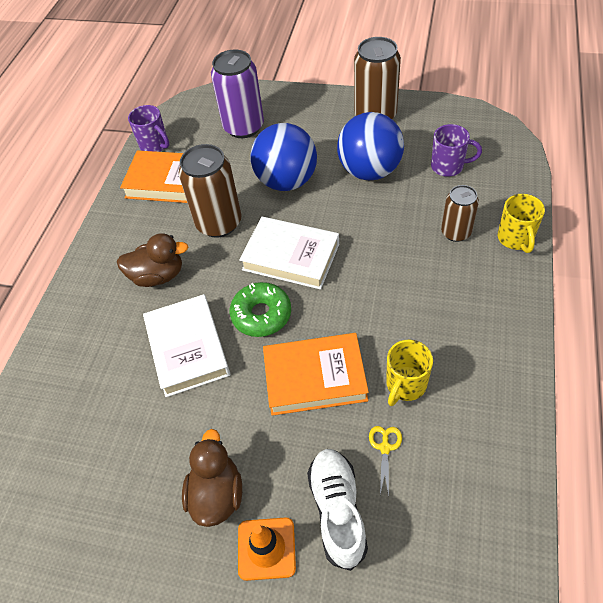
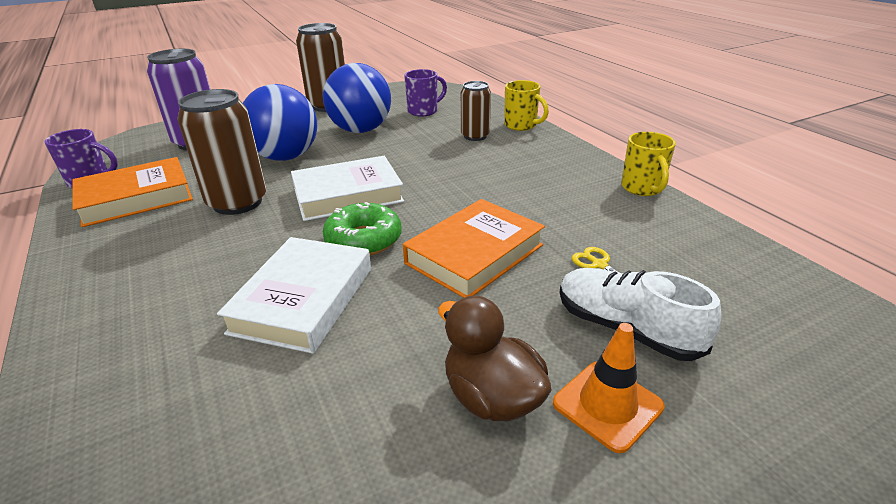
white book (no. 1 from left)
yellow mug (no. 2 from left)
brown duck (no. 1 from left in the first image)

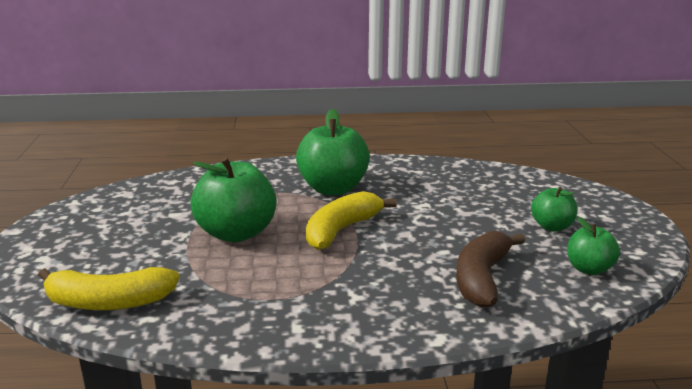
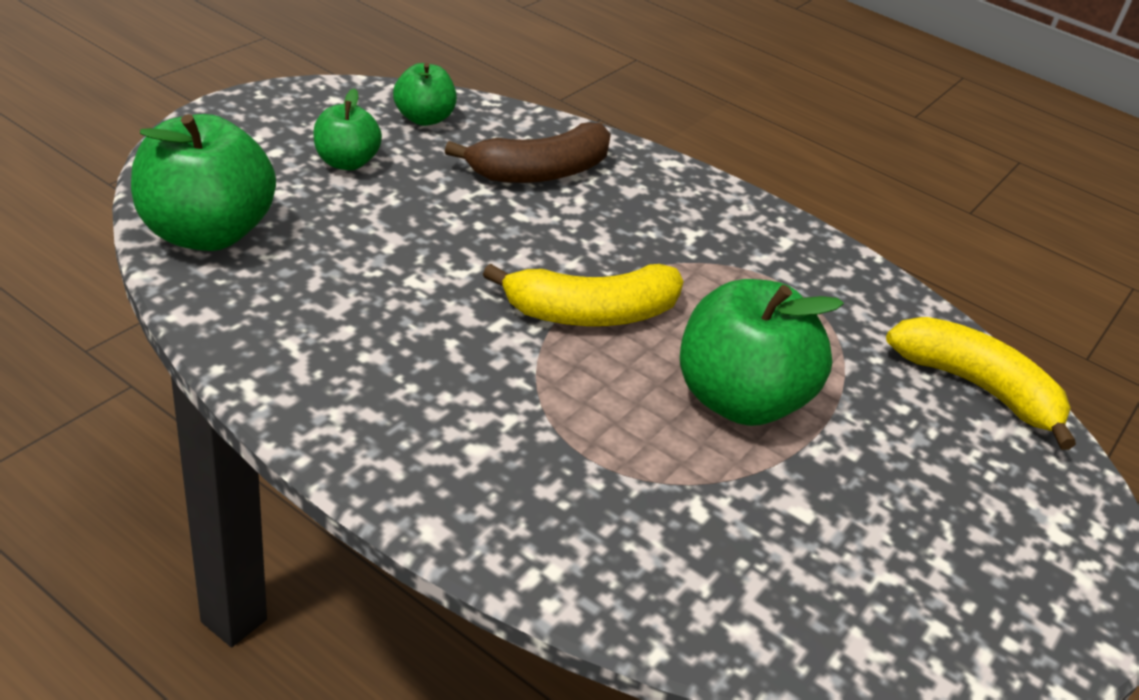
green apple (no. 1 from left)

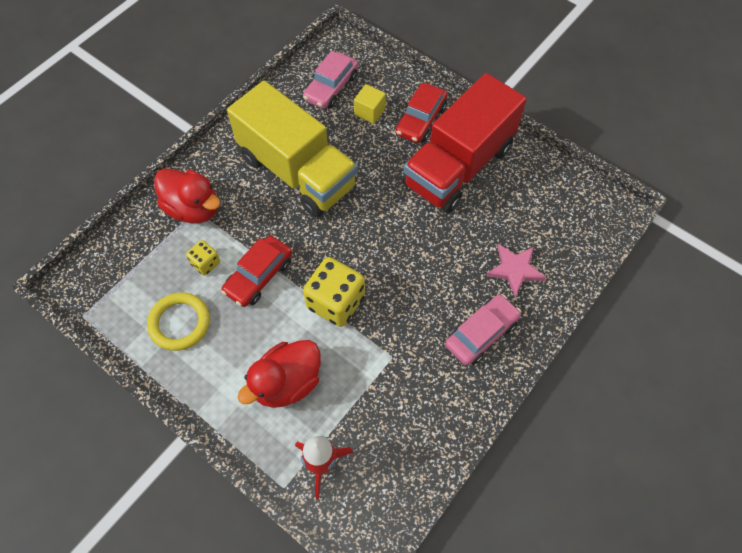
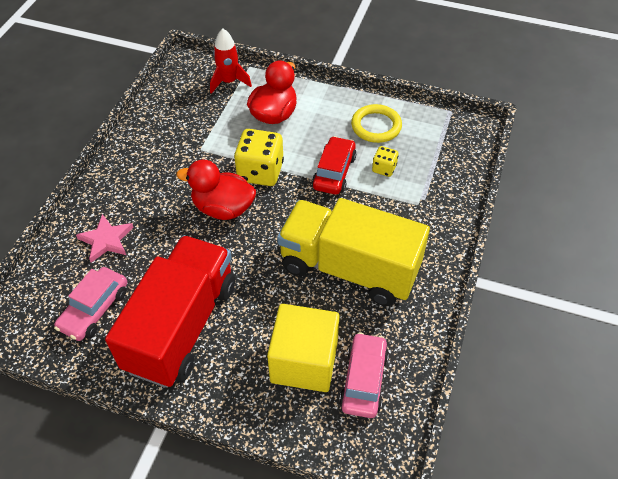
pink car (no. 1 from left)
red duck (no. 1 from left)
yellow cube
red car (no. 2 from left in the first image)

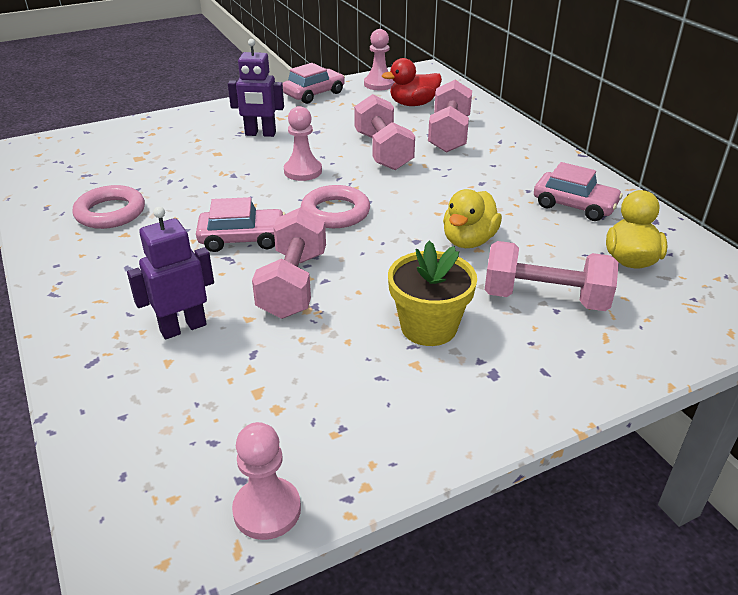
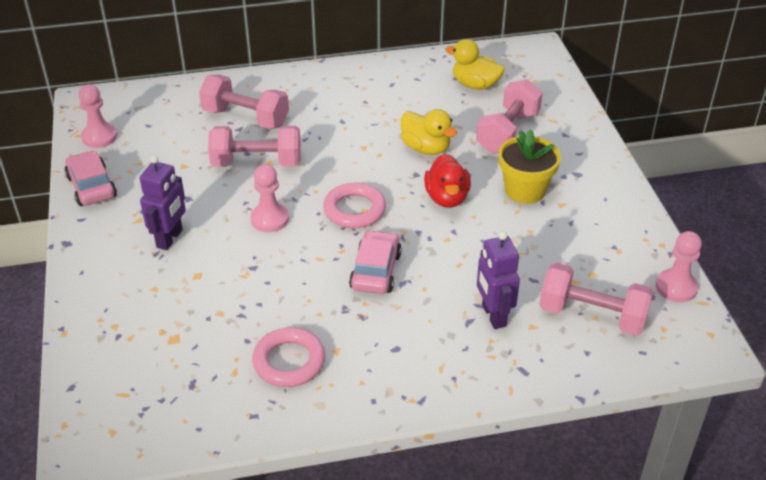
red duck
pink dumbbell (no. 4 from left)
pink car (no. 3 from left in the first image)

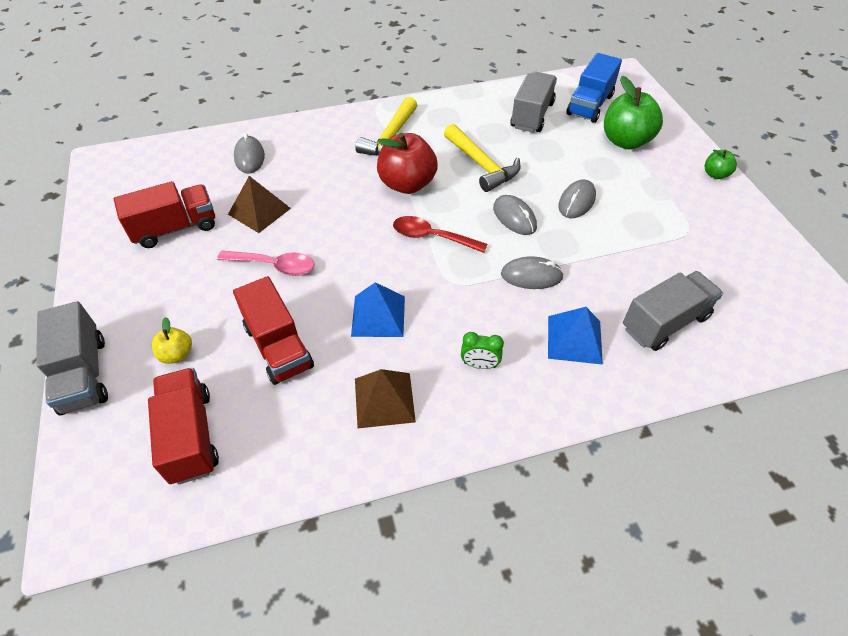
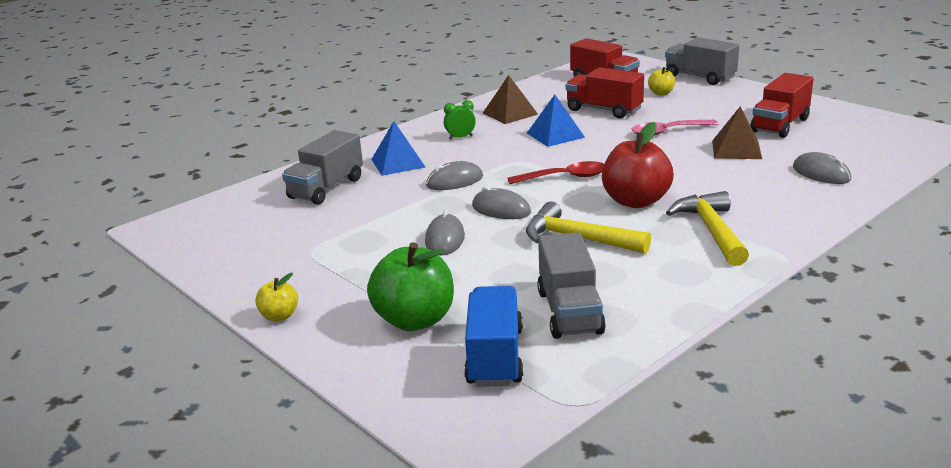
yellow apple (no. 1 from left)

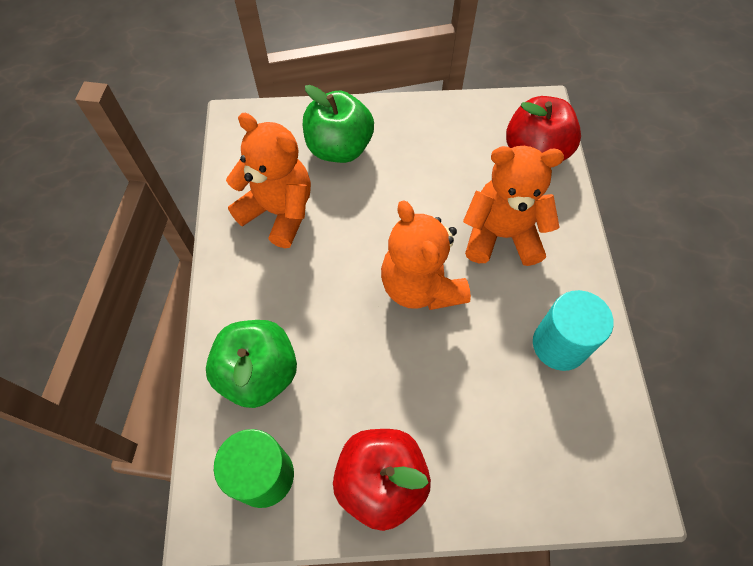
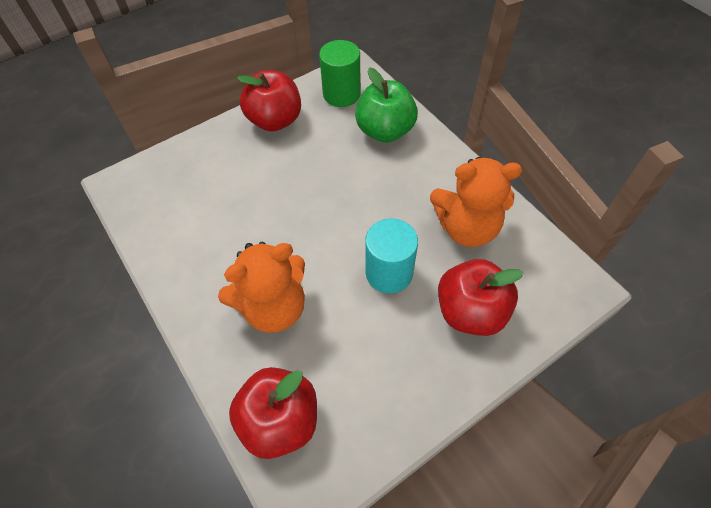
turquoise cylinder
red apple (no. 3 from left)
orange teddy bear (no. 2 from left in the first image)

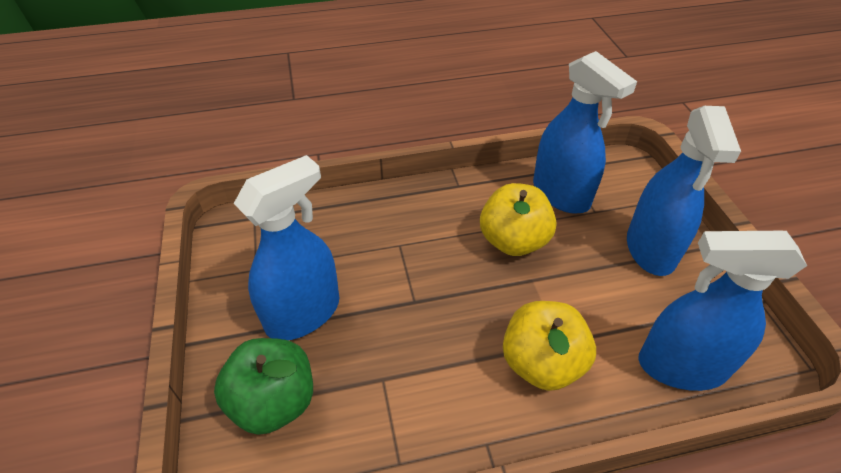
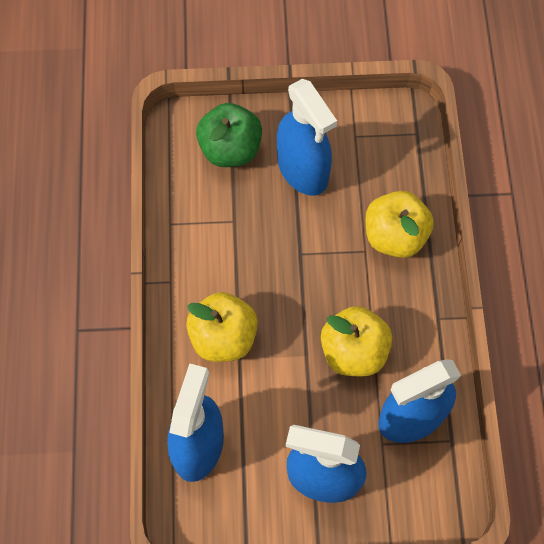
yellow apple (no. 3 from left)

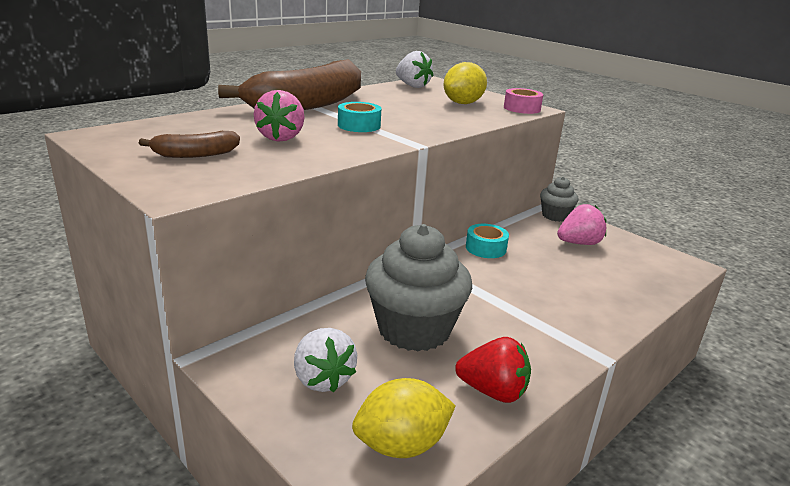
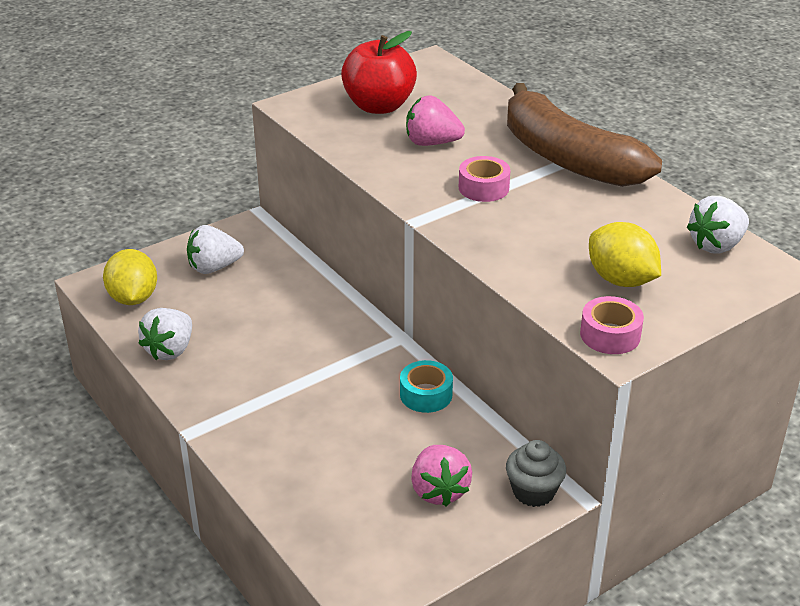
white strawberry (no. 1 from left)
red apple
pink tape (no. 1 from left)
grey cupcake (no. 1 from left in the first image)

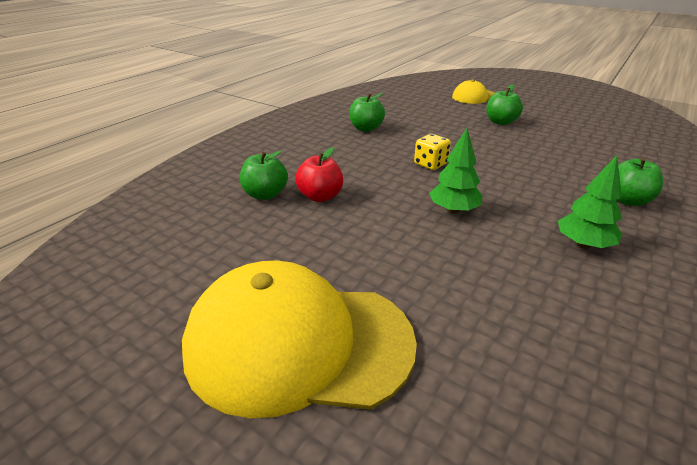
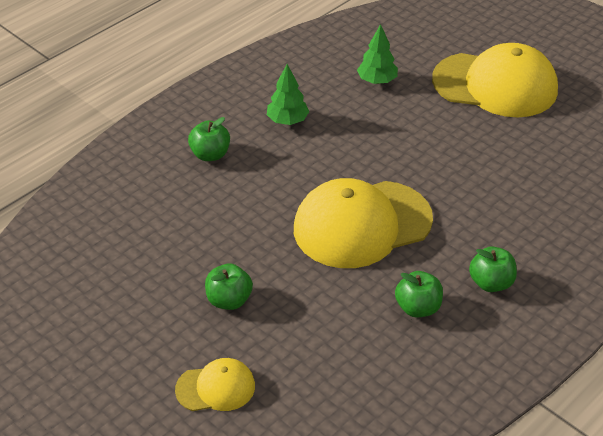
yellow cap (no. 2 from left)
green tree (no. 2 from left)
green apple (no. 4 from left)
red apple

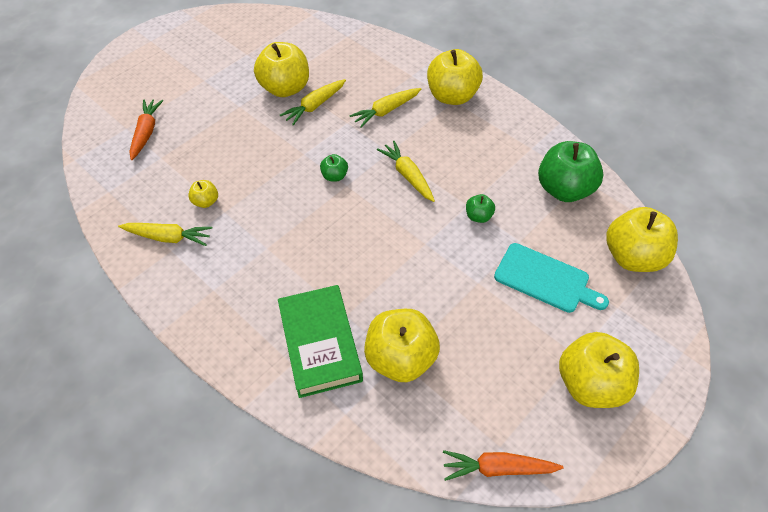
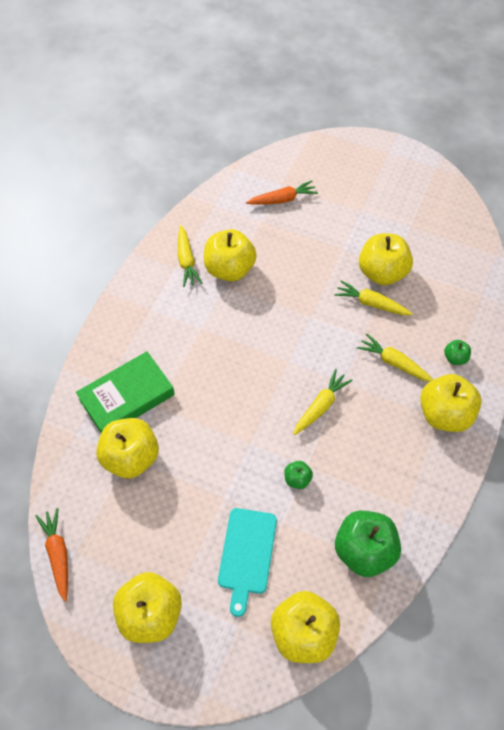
yellow apple (no. 3 from left)
green apple (no. 3 from left)

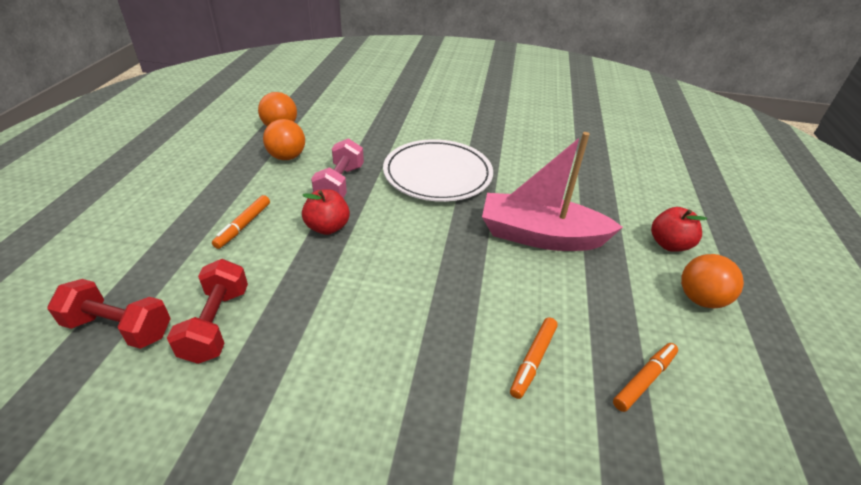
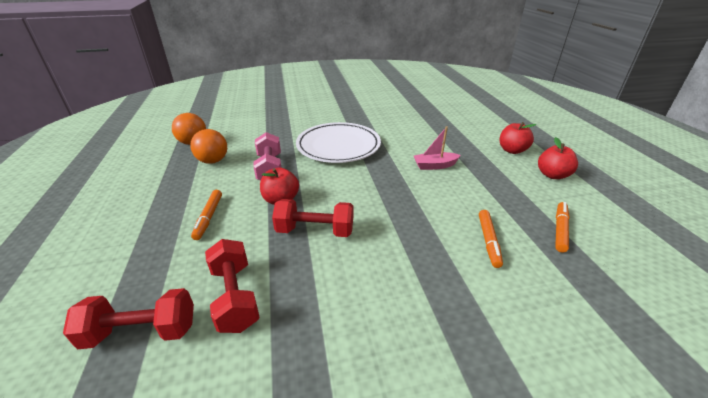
red dumbbell (no. 3 from left)
pink boat
red apple (no. 3 from left)

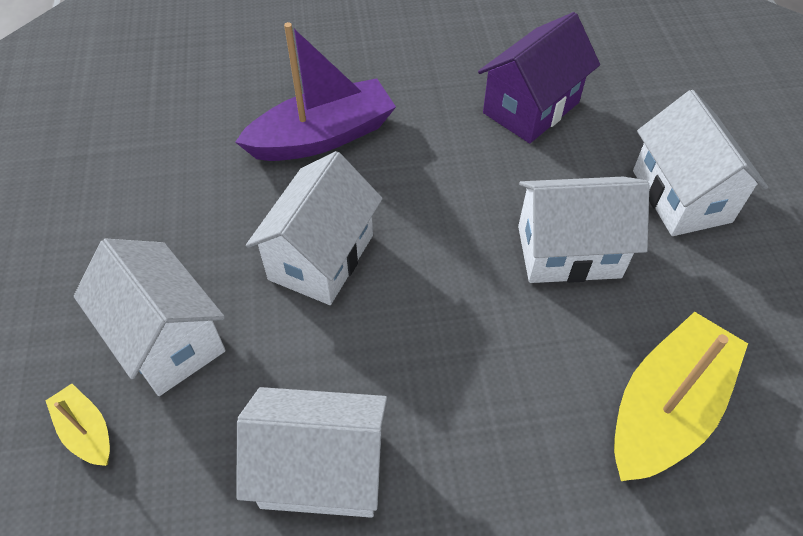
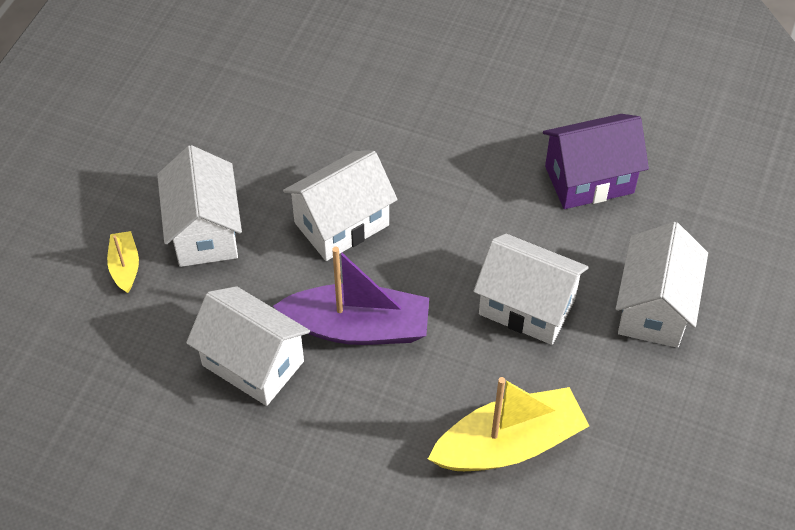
purple boat

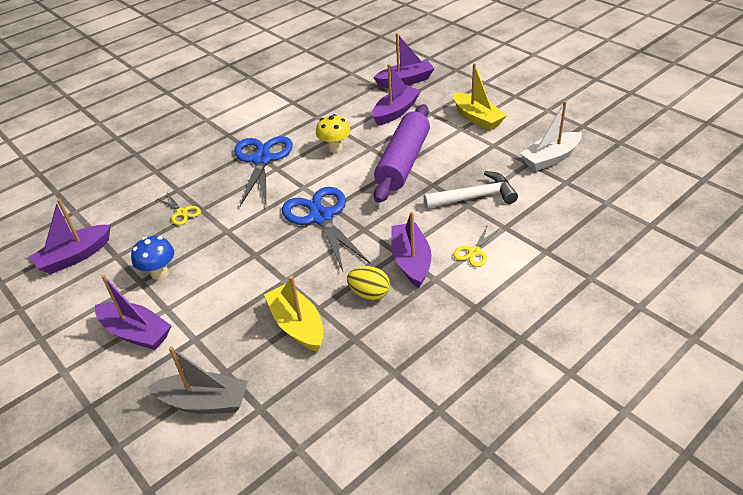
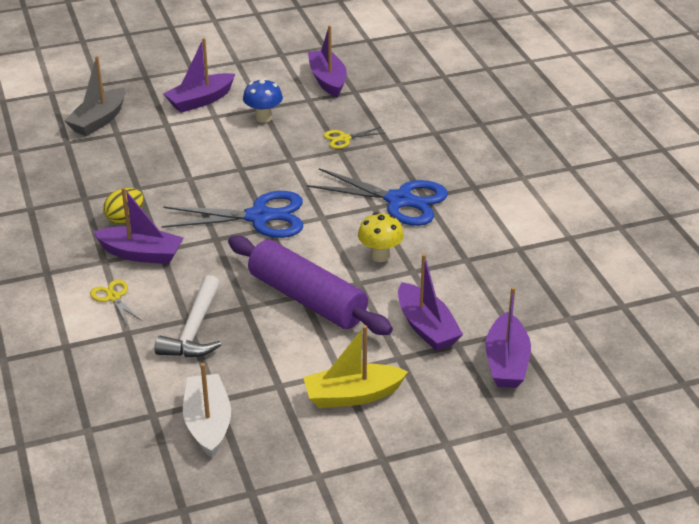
yellow boat (no. 1 from left in the first image)

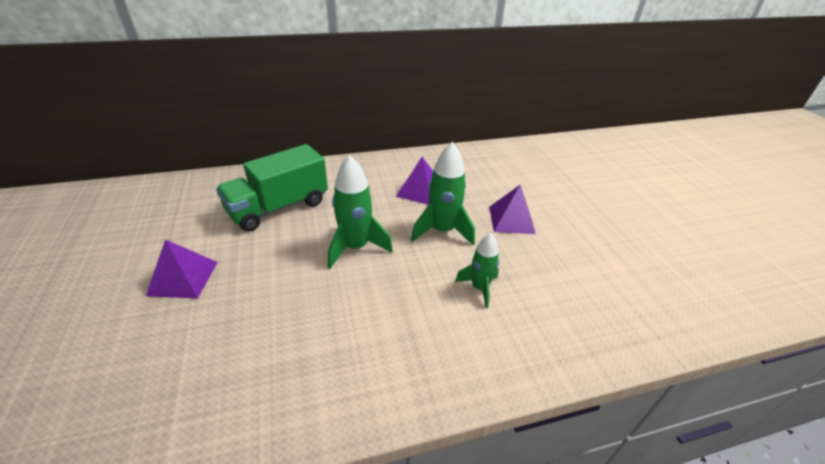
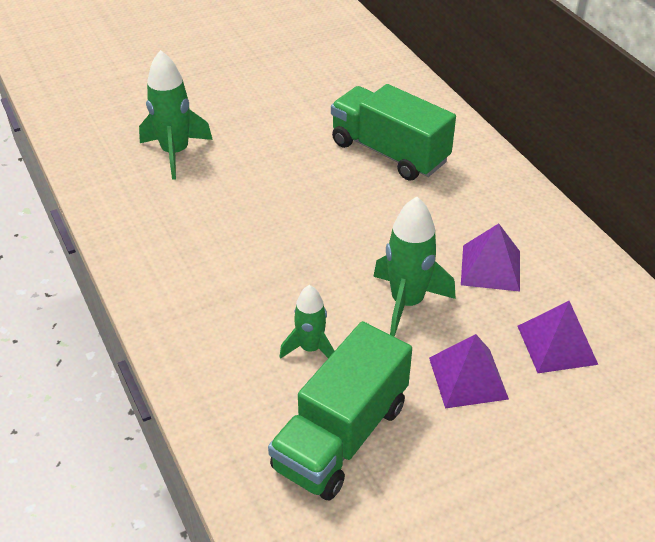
green rocket (no. 1 from left)
green truck (no. 1 from left)
purple pyramid (no. 3 from left)

